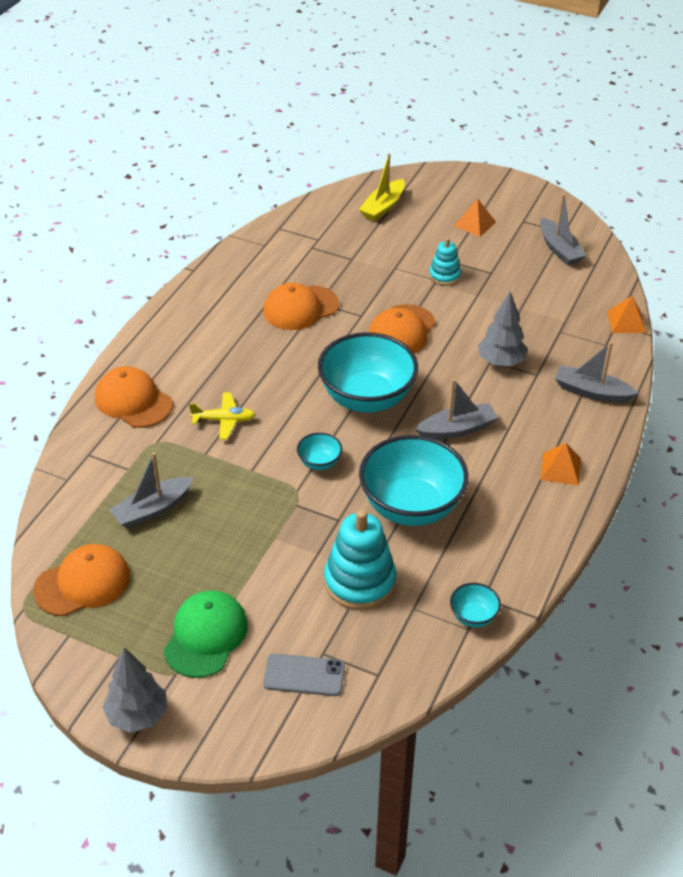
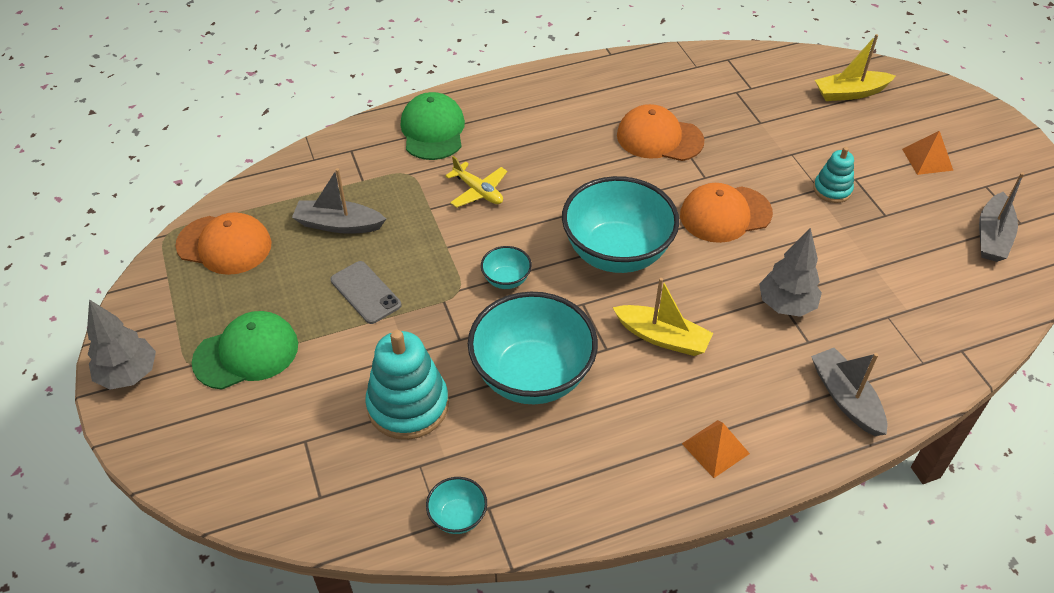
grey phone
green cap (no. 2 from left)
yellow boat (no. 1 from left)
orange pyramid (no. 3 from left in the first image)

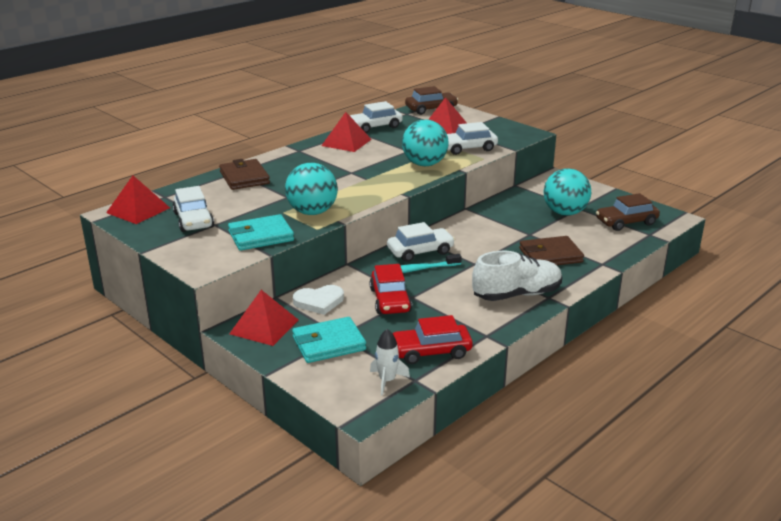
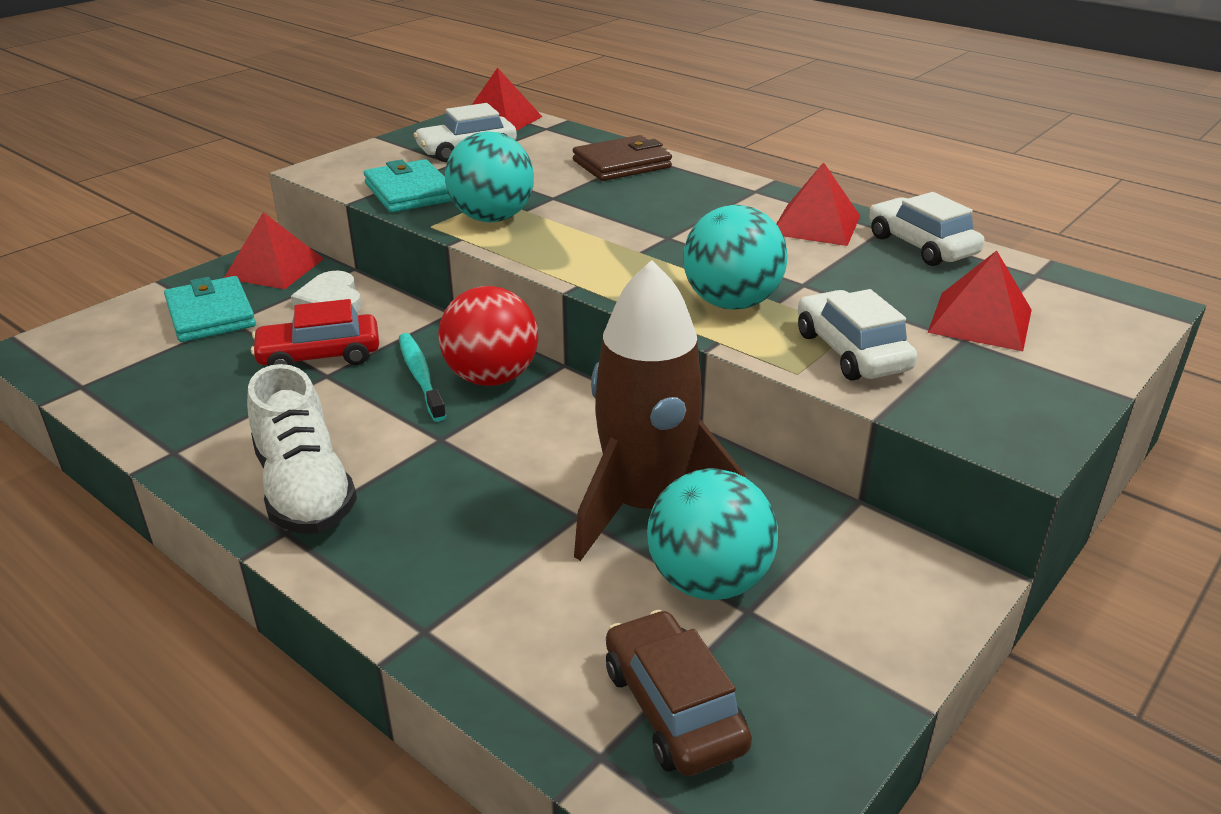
red ball
brown rocket
white rocket
red car (no. 2 from left in the first image)
brown car (no. 1 from left in the first image)
brown wallet (no. 2 from left in the first image)

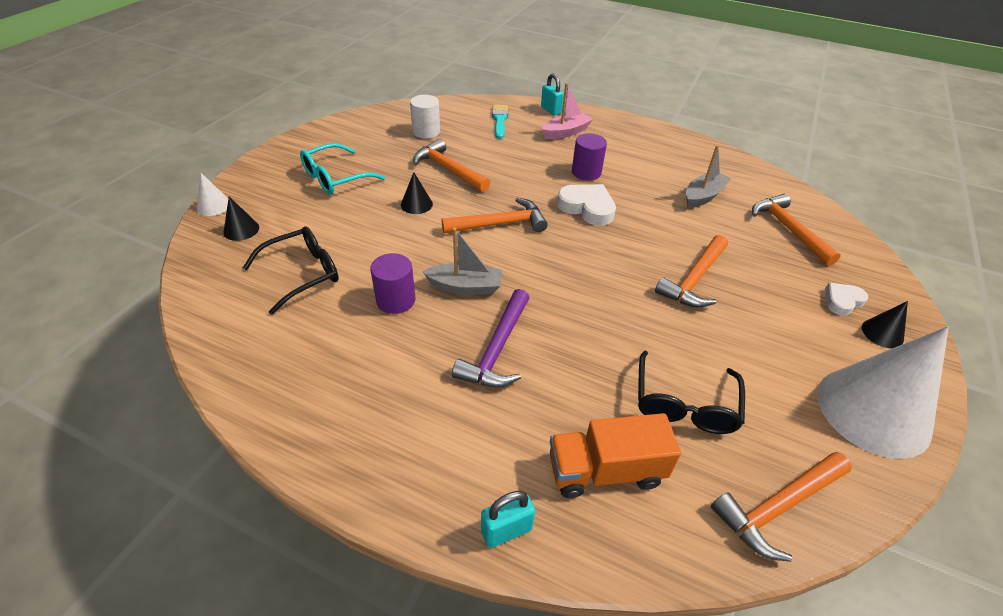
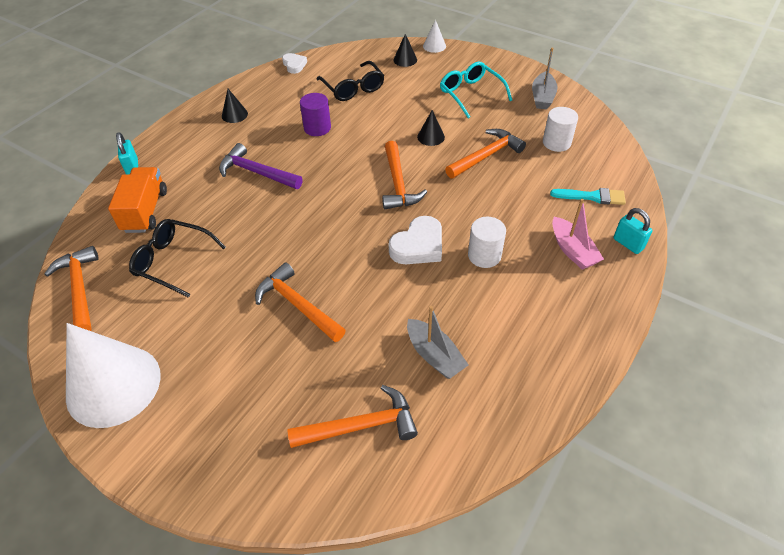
black cone (no. 1 from left)
white heart (no. 1 from left)
white cylinder (no. 1 from left)
grey boat (no. 2 from left)
turquoise padlock (no. 2 from left)

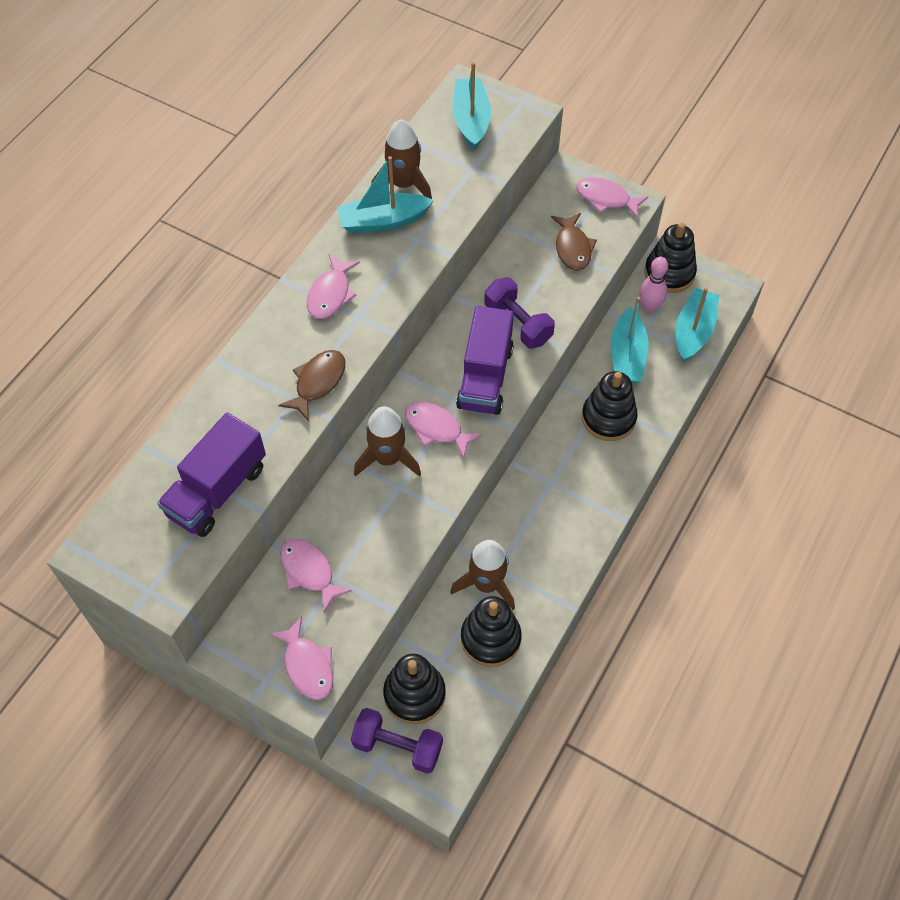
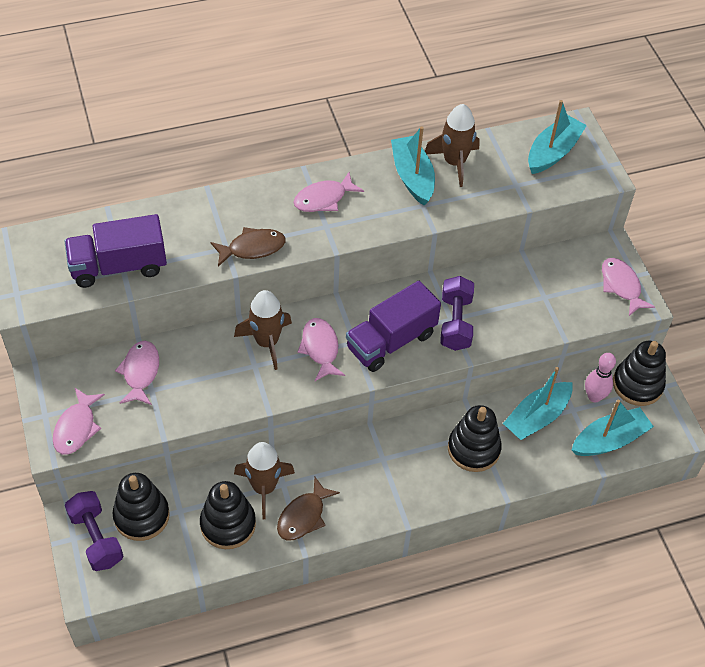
brown fish (no. 2 from left)
turquoise boat (no. 1 from left)

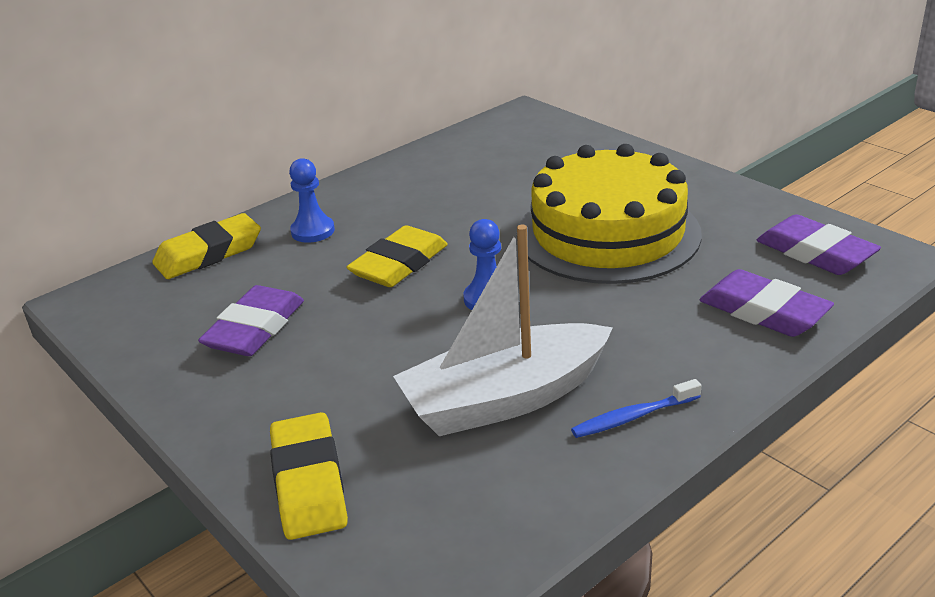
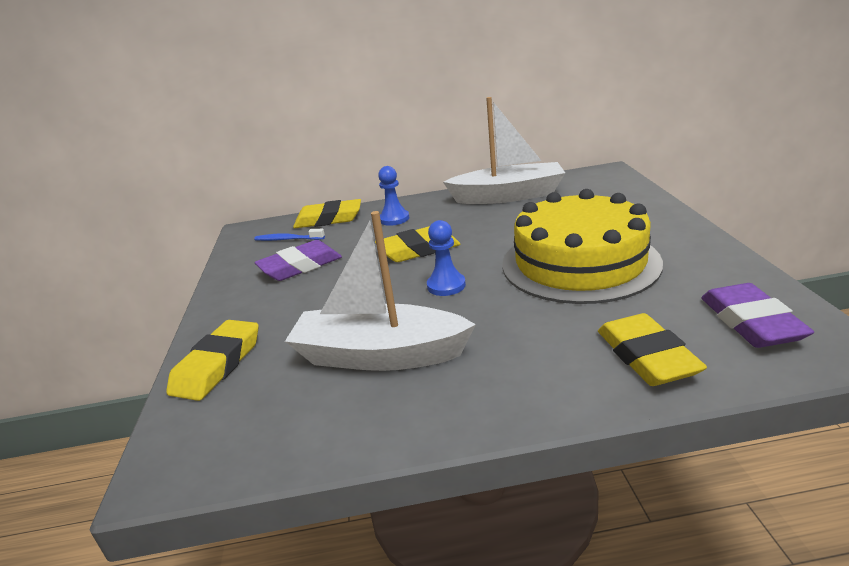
blue toothbrush
white boat (no. 2 from left)
yellow eraser (no. 4 from left)

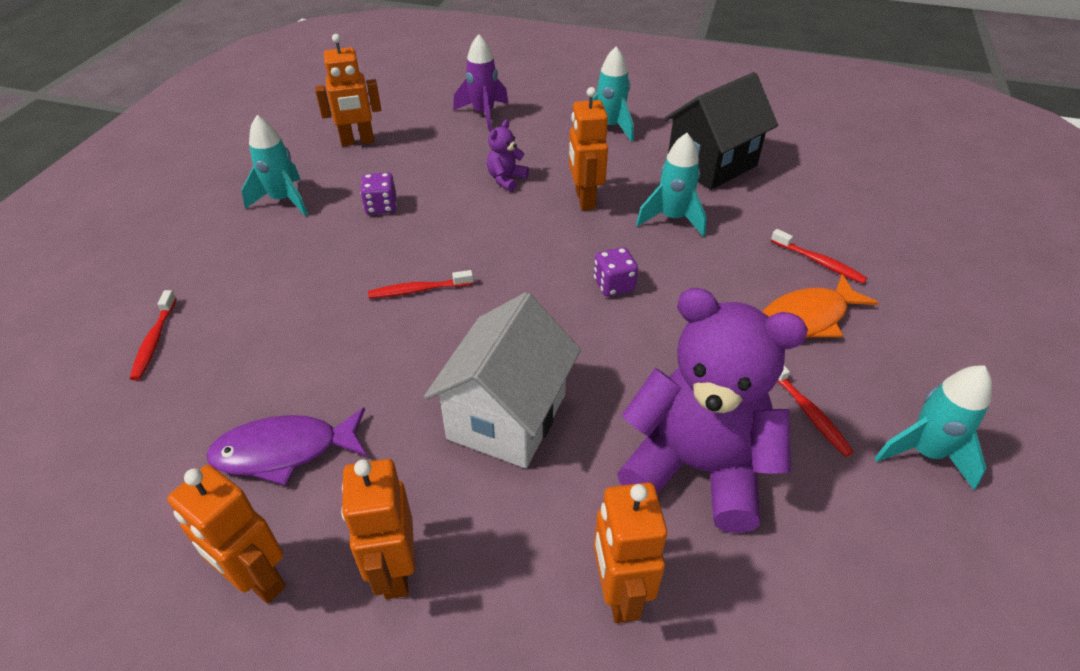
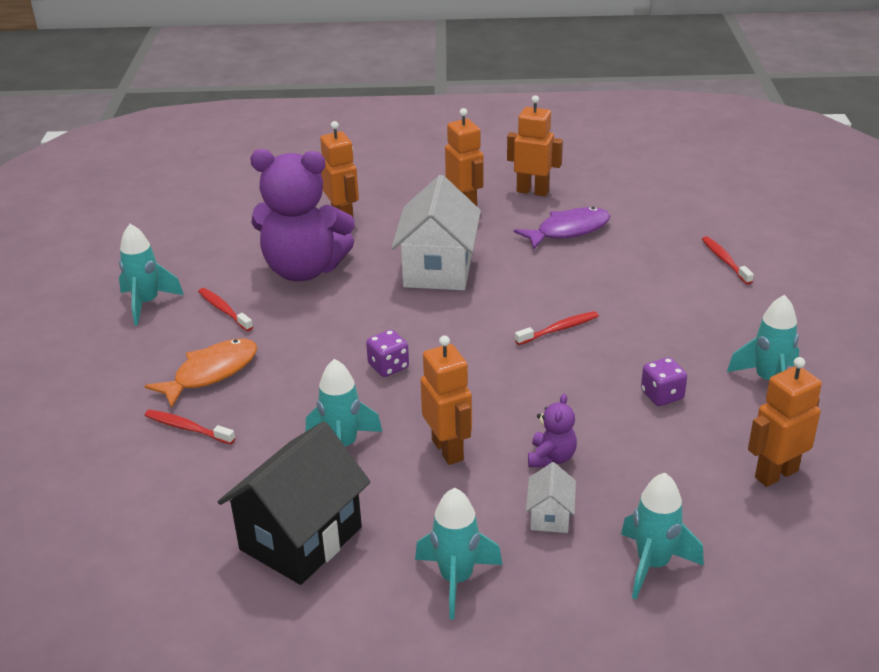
white house (no. 2 from left)
turquoise rocket (no. 4 from left)

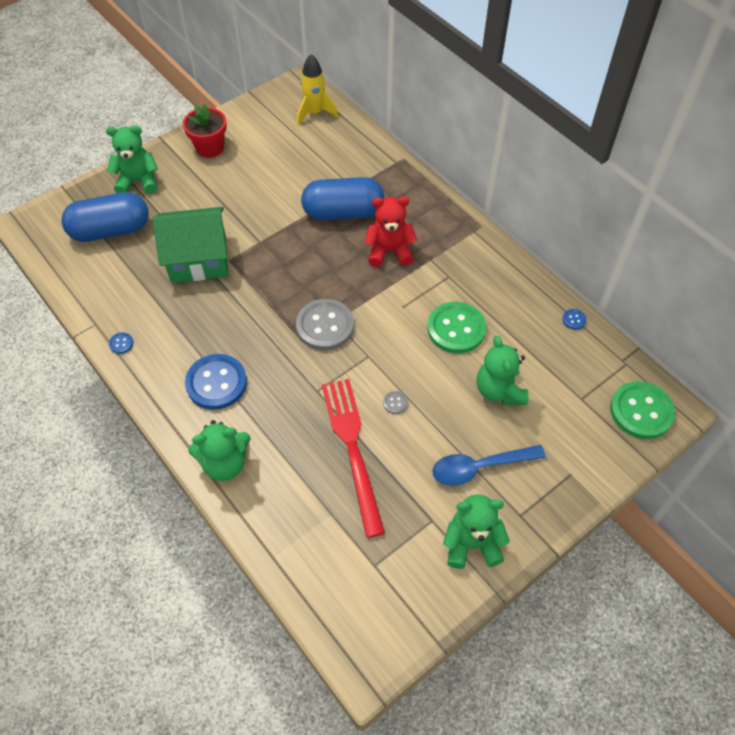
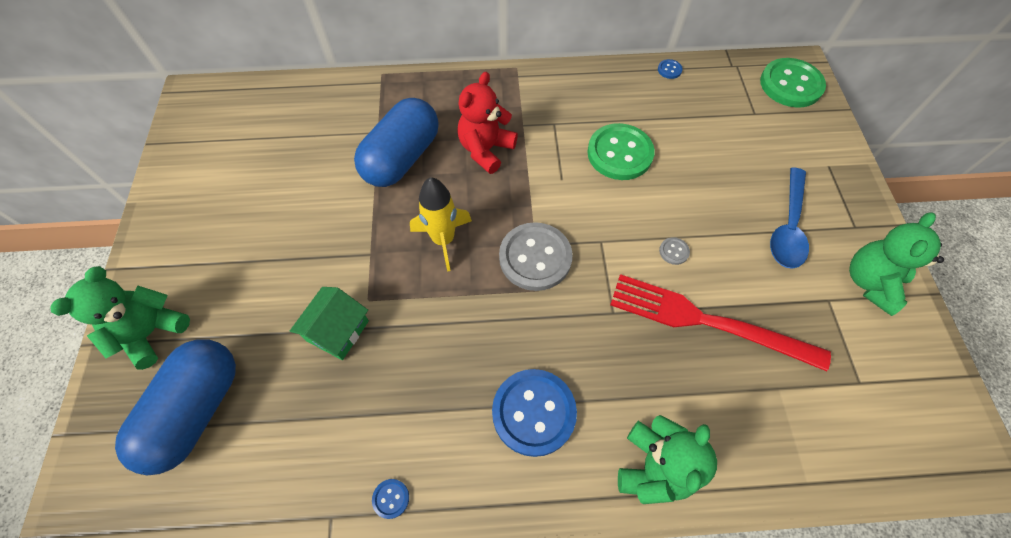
green house
yellow rocket
red flower pot
green teddy bear (no. 4 from left in the first image)

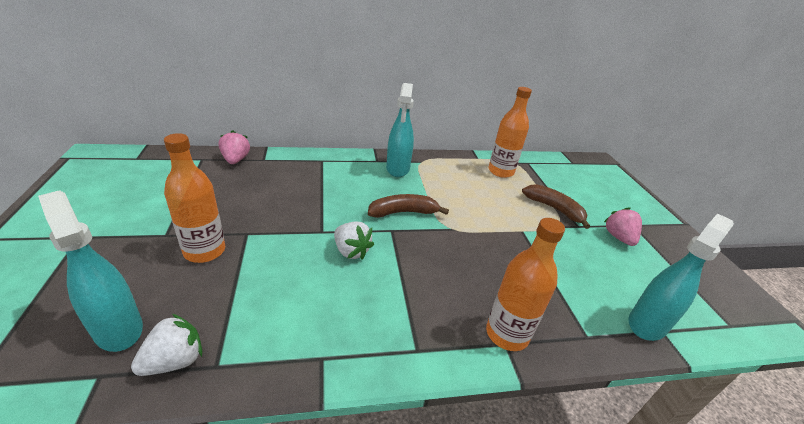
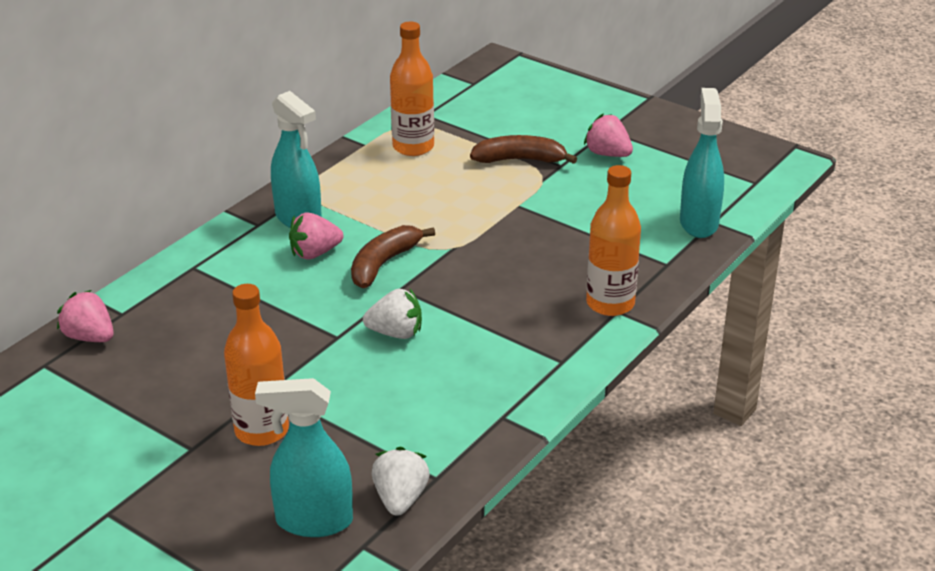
pink strawberry (no. 2 from left)

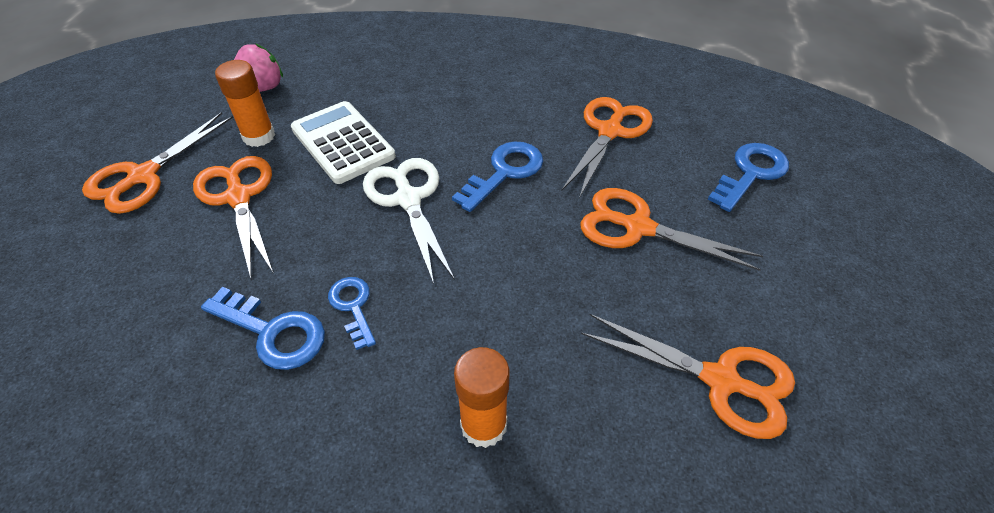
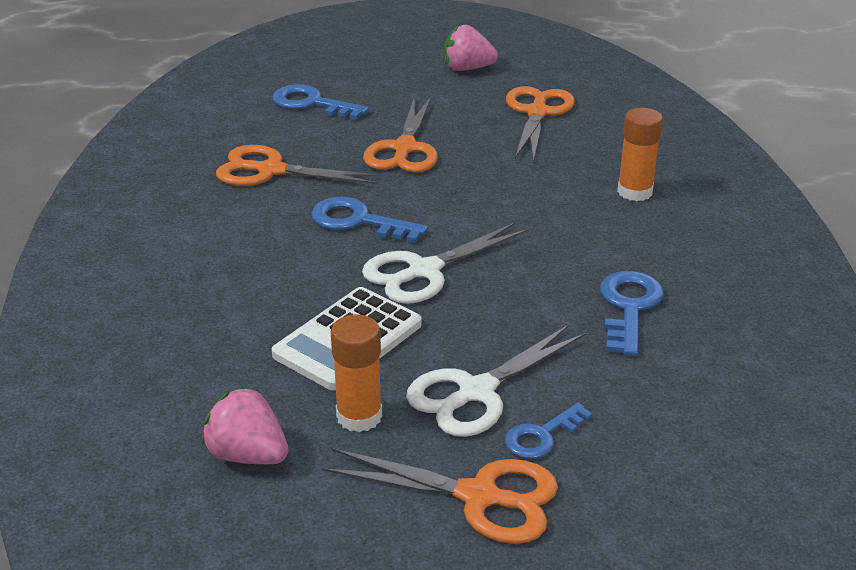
white scissors (no. 2 from left)
pink strawberry (no. 2 from left)
blue key (no. 3 from left)

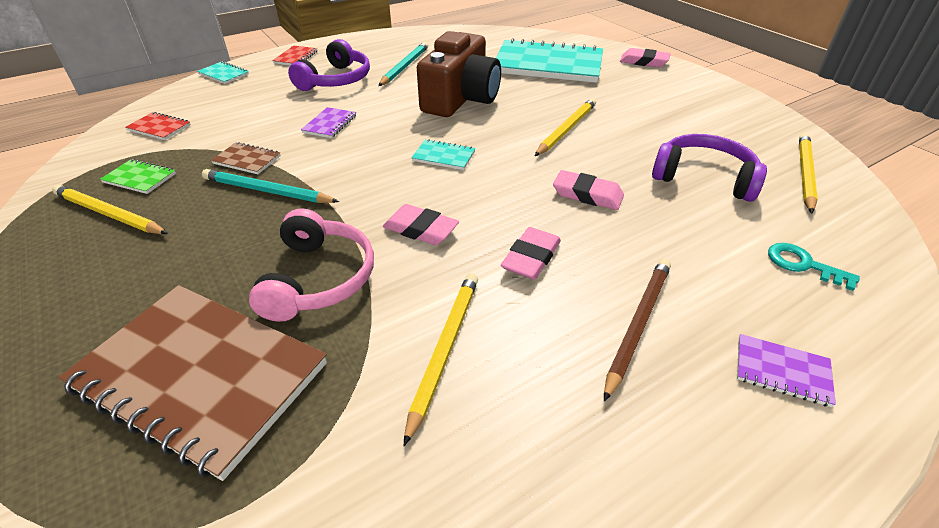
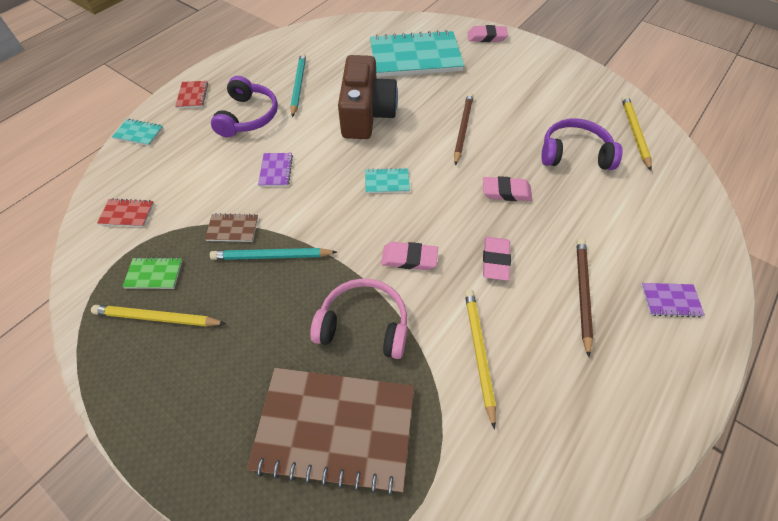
pink headphones
brown pencil (no. 1 from left)
turquoise key

